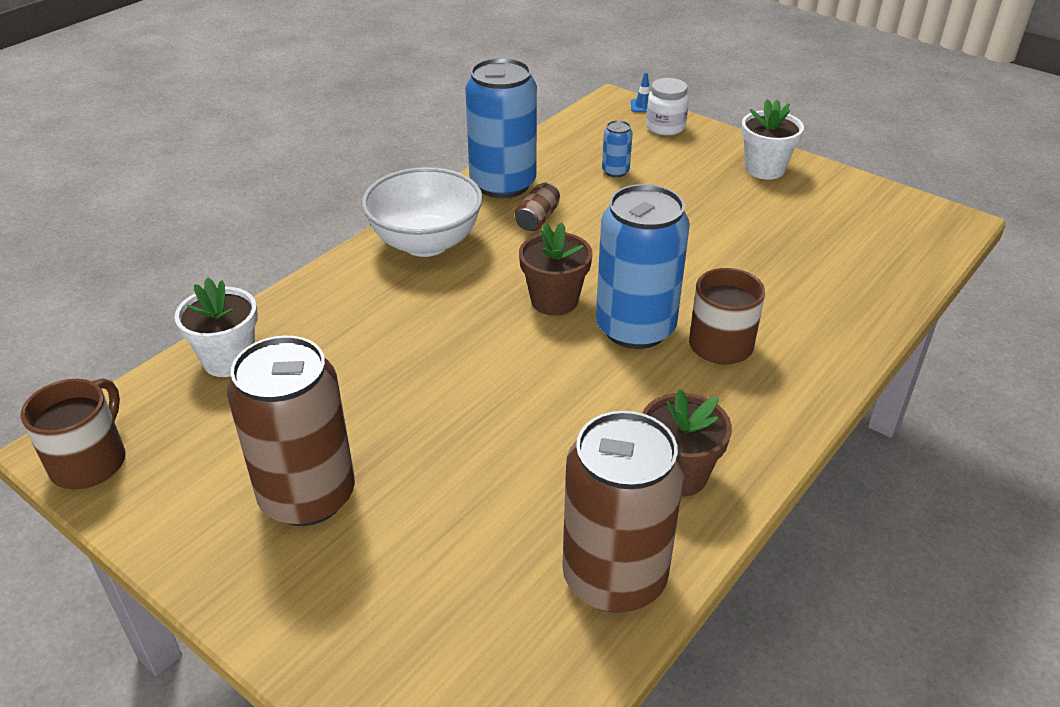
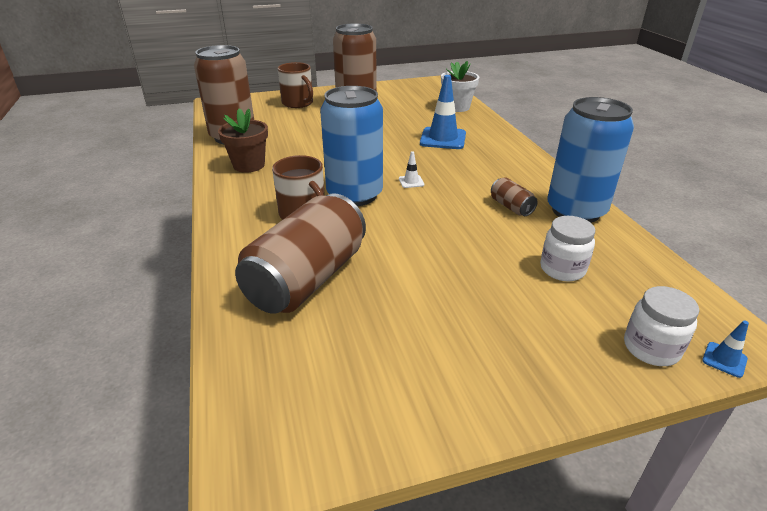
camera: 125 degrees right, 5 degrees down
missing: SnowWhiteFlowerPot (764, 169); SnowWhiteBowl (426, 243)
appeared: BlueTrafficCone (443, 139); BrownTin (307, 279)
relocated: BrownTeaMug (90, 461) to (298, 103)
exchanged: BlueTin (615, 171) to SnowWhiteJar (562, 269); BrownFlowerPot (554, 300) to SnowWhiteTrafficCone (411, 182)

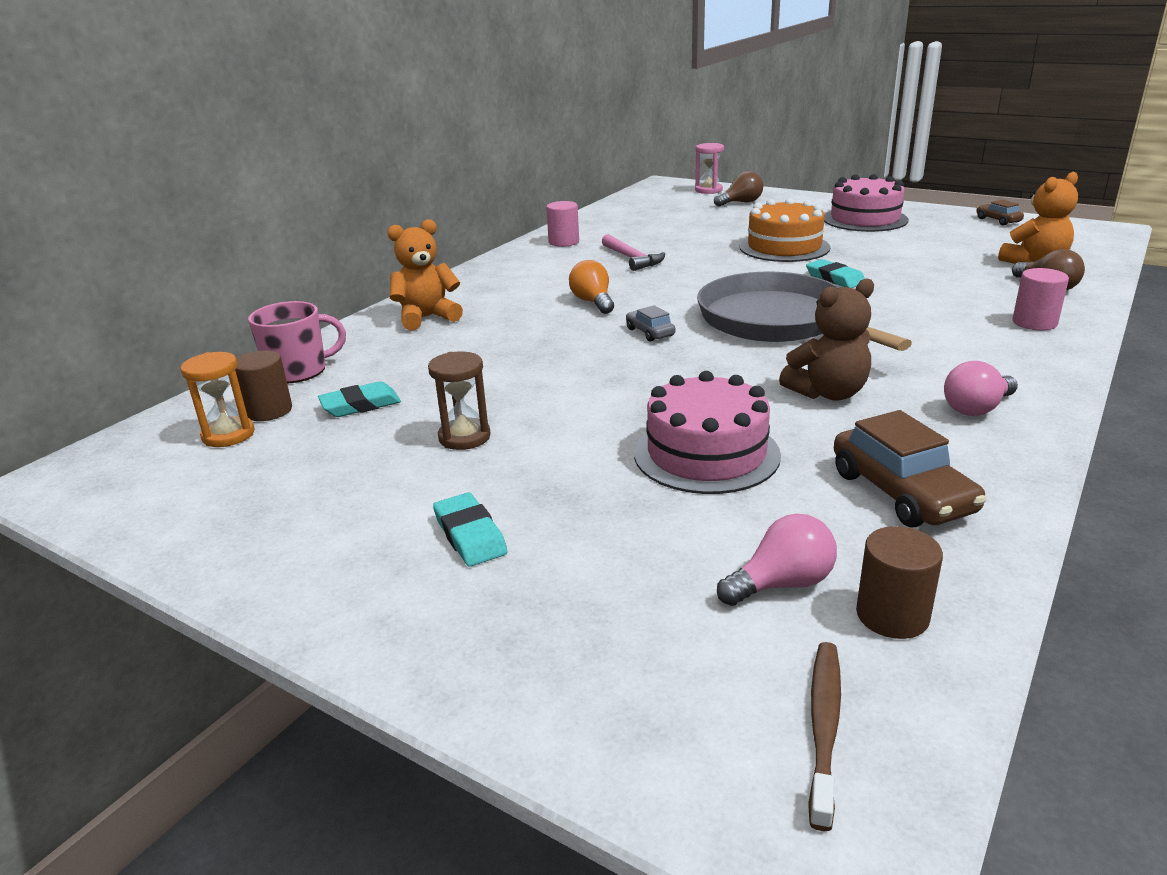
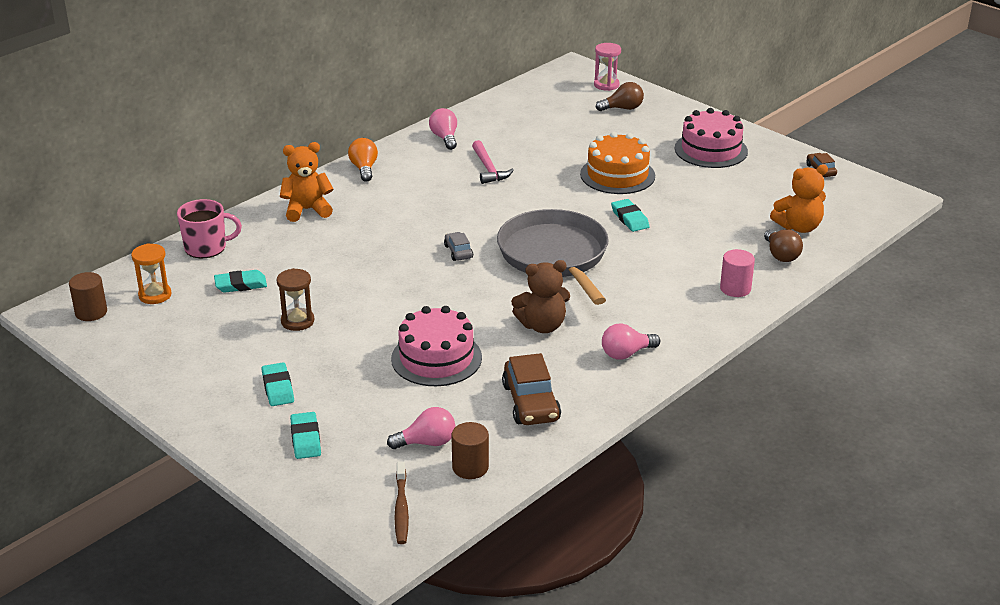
camera: 10 degrees right, 5 degrees up
appeared: AquaPencilEraser (306, 439)
relocated: BrightOrangeLightBulb (593, 302) to (364, 169); BrownCylinderShape (268, 411) to (91, 312)
exchanged: RosePinkCylinderShape (564, 242) to RosePinkLightBulb (445, 138)
spun: BrownToothbrush (824, 727) = (401, 509) 150 degrees clockwise

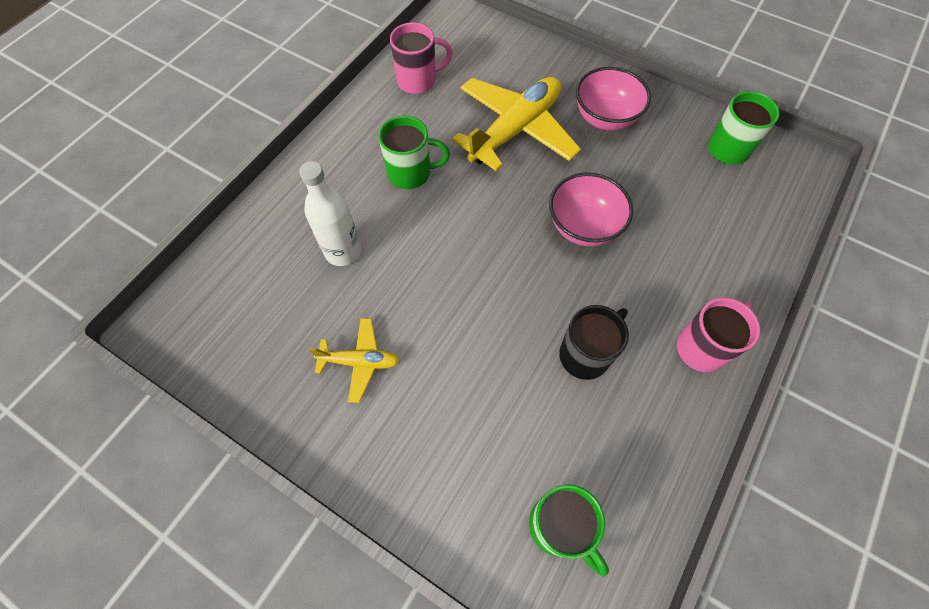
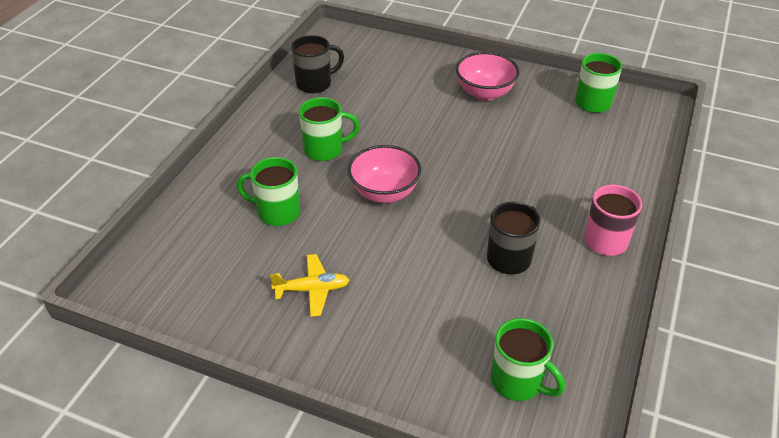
camera: 10 degrees left, 20 degrees down
missing: YellowPlane (515, 130)
relocated: RosePinkBowl (583, 227) to (384, 193)
exchanged: SnowWhiteDrinkBottle (343, 251) to EmeraldTeaMug (277, 212)
colour: RosePinkTeaMug (418, 81) to JetBlackTeaMug (315, 84)

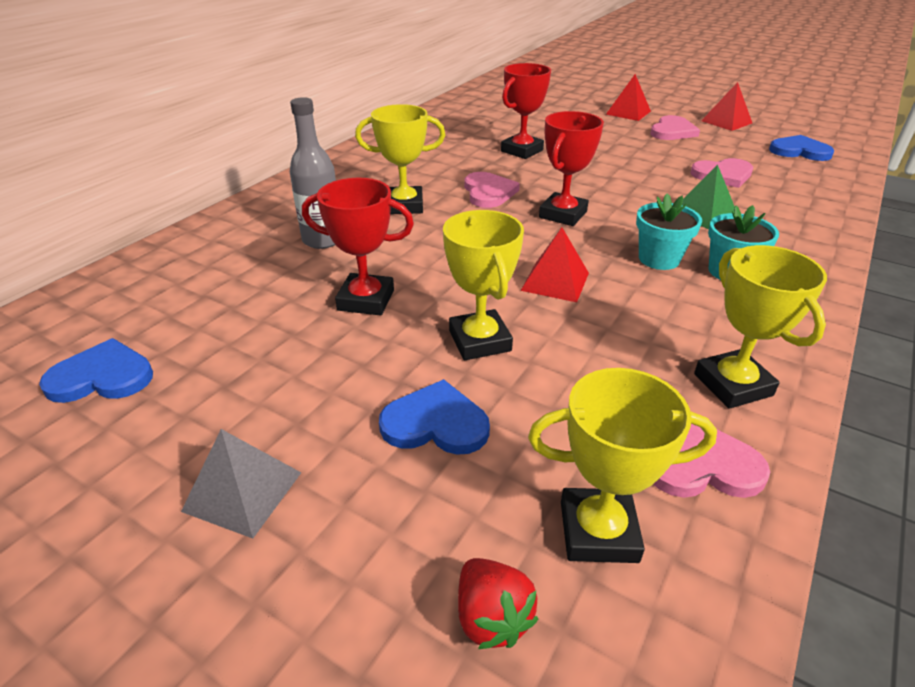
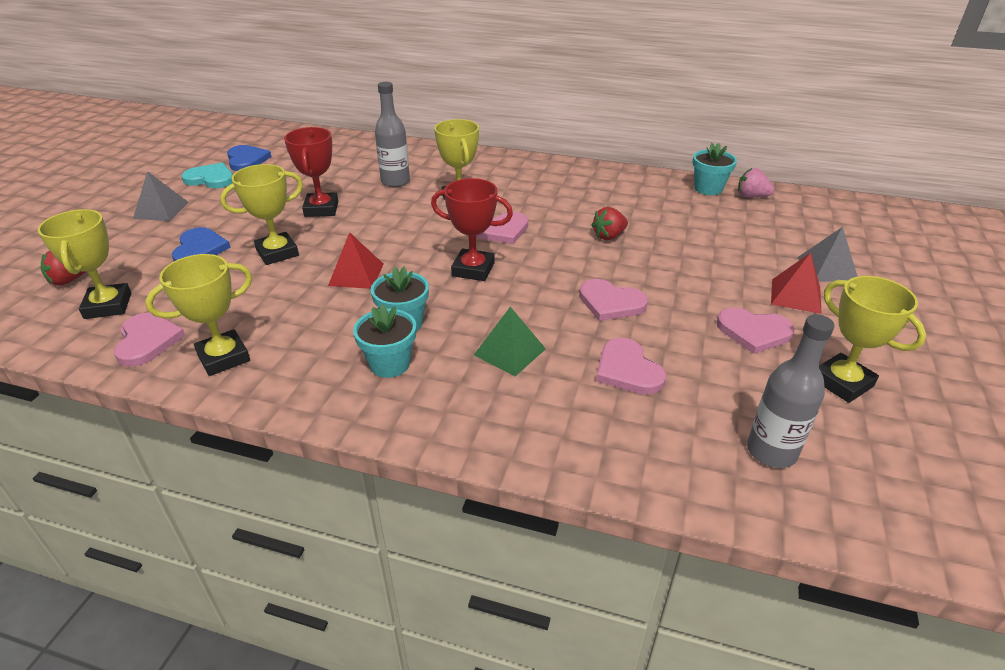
camera: 75 degrees right, 0 degrees up
appeared: AquaFlowerPot (708, 189); AquaHeartShape (211, 179); RosePinkToyStrawberry (751, 196); GreySolidPyramid (827, 268); RosePinkHeartShape (610, 303)
exchanged: ScarletAwardCup (522, 151) to ScarletToyStrawberry (609, 236); ScarletSolidPyramid (726, 122) to YellowAwardCup (842, 382); BlueHeartShape (799, 151) to GreyDrinkBottle (771, 451)

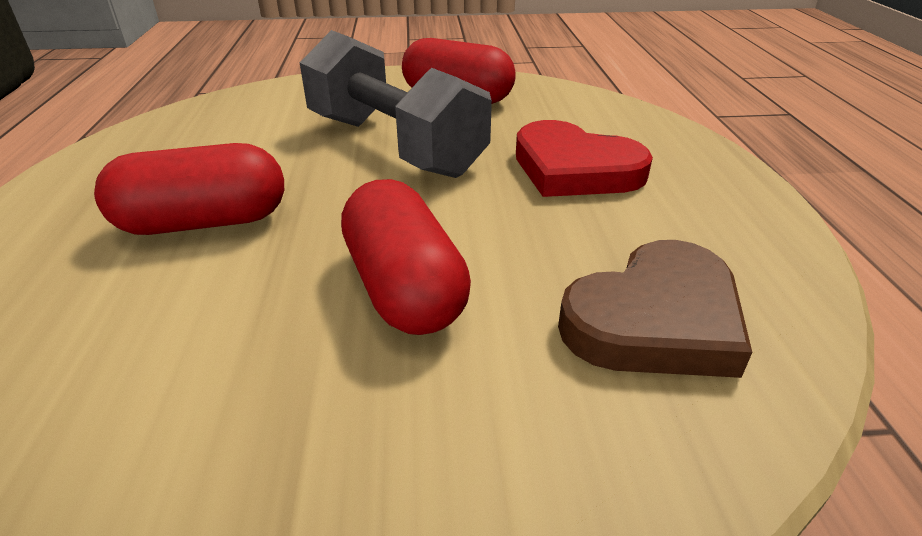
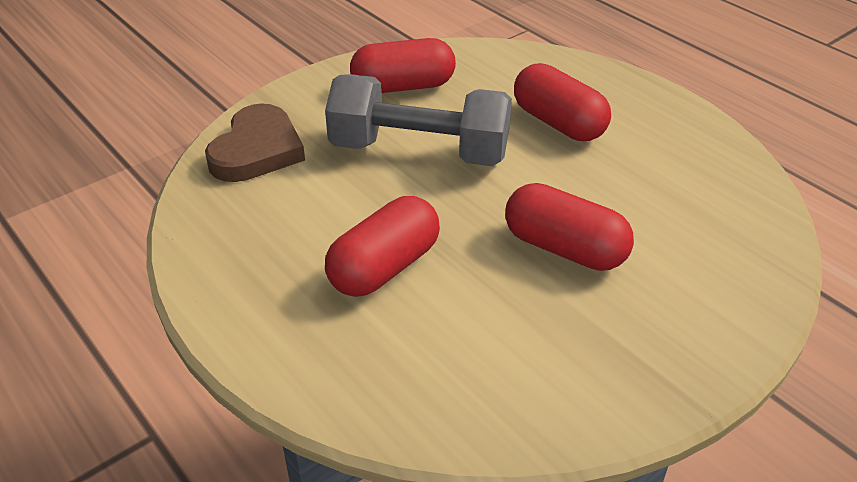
camera: 35 degrees left, 5 degrees up
relocated: BrownHeartShape (655, 320) to (257, 150)
exchanged: ScarletHeartShape (574, 169) to ScarletCapsule (558, 123)

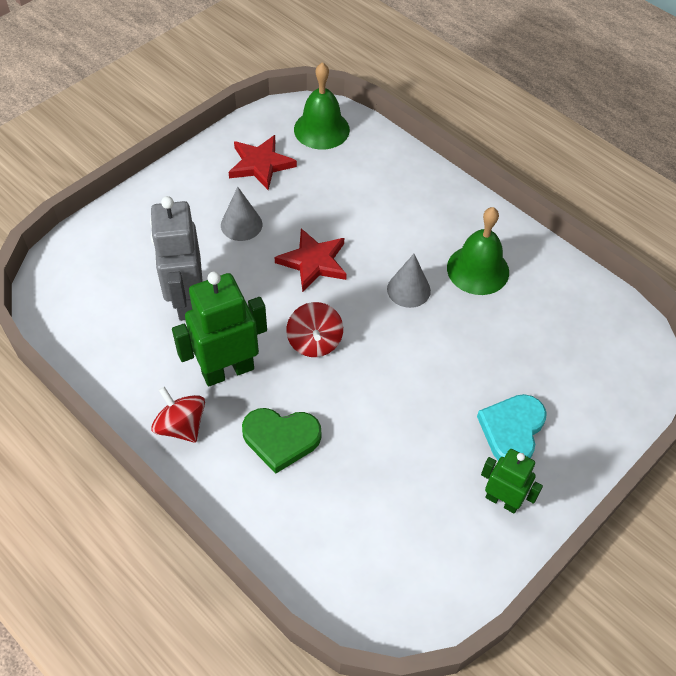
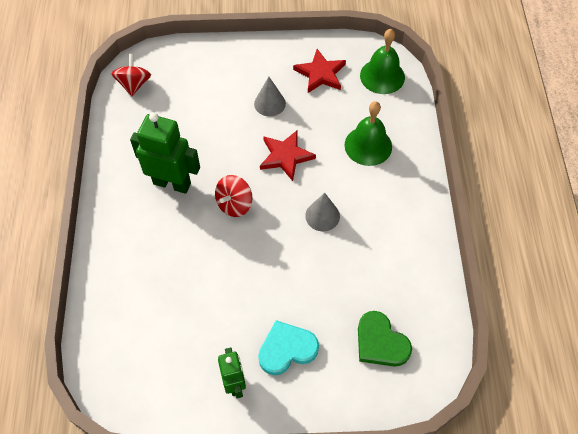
camera: 45 degrees right, 5 degrees up
missing: GreyRobotFigure (186, 301)
relocated: EmeraldSchoolBell (478, 269) to (368, 145); ScarletWhirligig (181, 426) to (134, 84); EmeraldHeartShape (281, 439) to (380, 342)

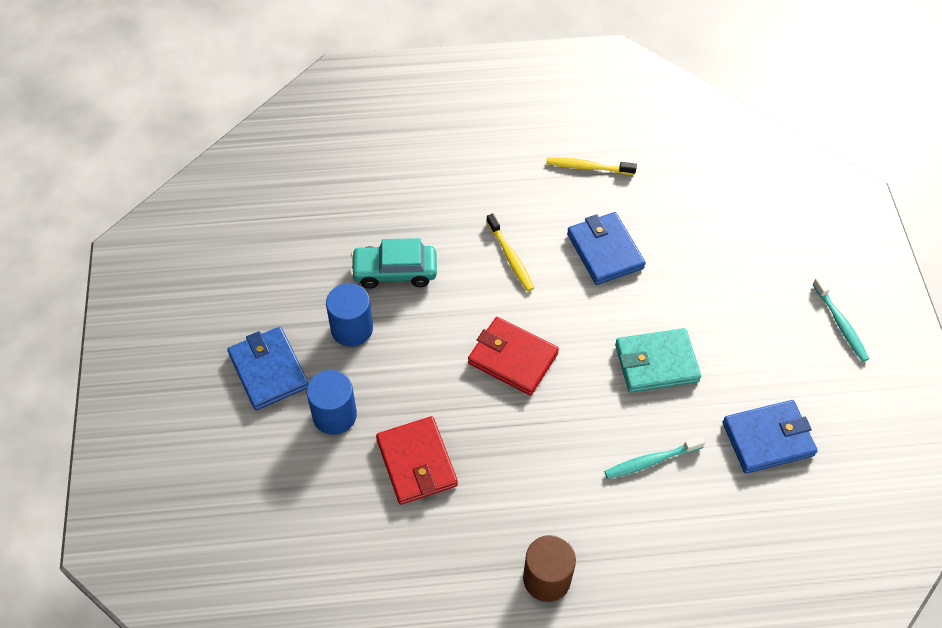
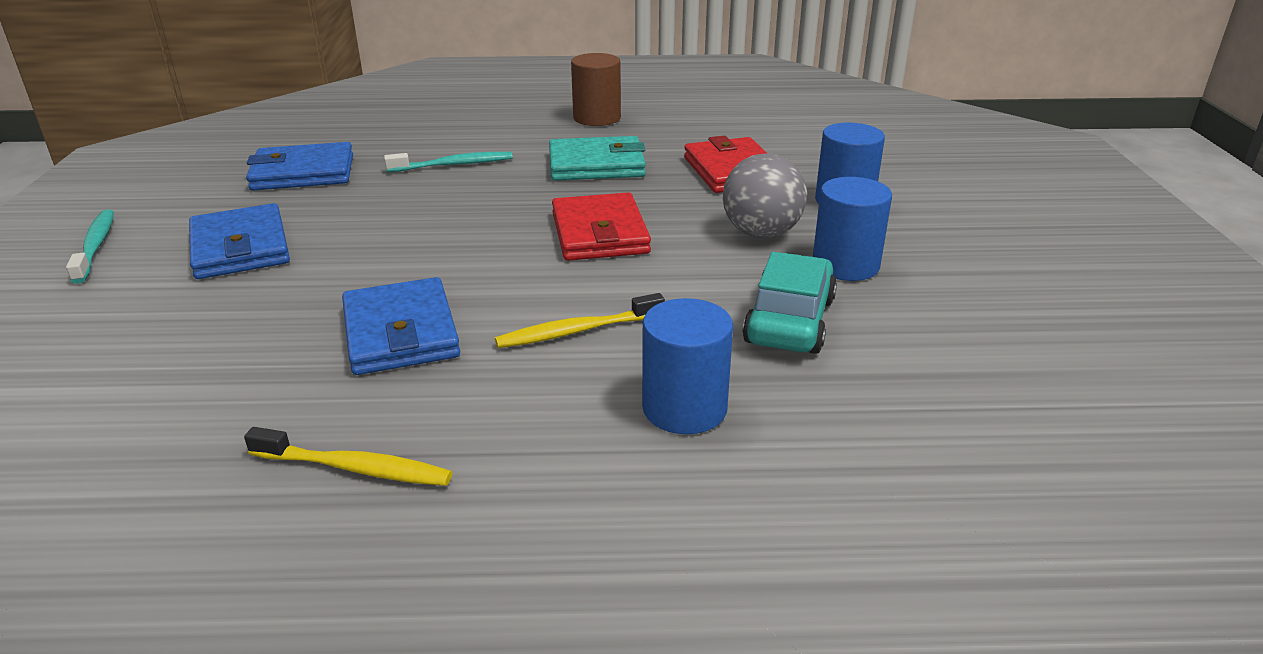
camera: 175 degrees left, 25 degrees down
appeared: GreyPlayBall (761, 233); BlueCylinderShape (684, 408)
relocated: BlueCardWallet (269, 370) to (240, 248); AquaCardWallet (656, 363) to (596, 165)
spun: YellowToothbrush (510, 257) = (577, 331) 90 degrees counterclockwise; AquaAutomobile (395, 272) = (789, 321) 75 degrees counterclockwise; ScarletCardWallet (512, 358) = (599, 233) 45 degrees clockwise

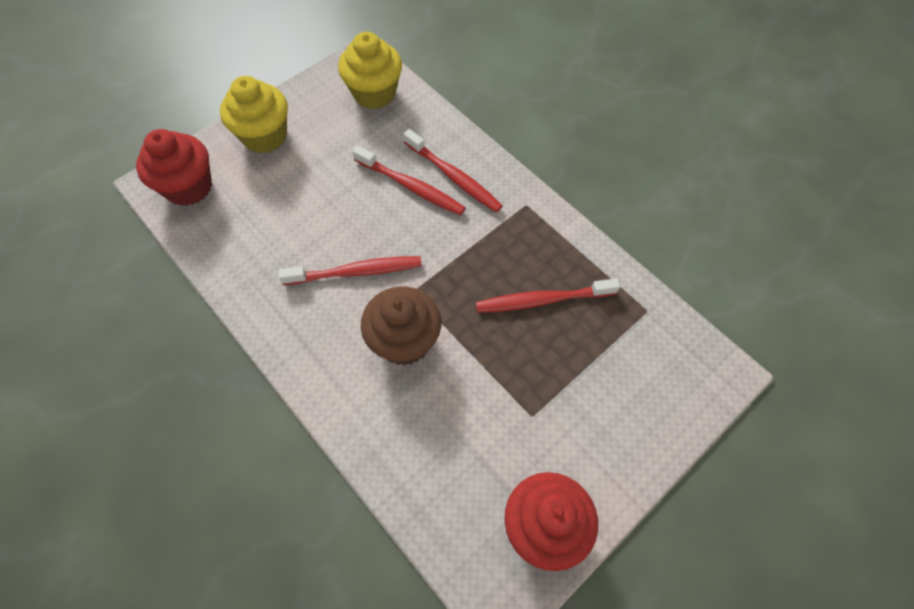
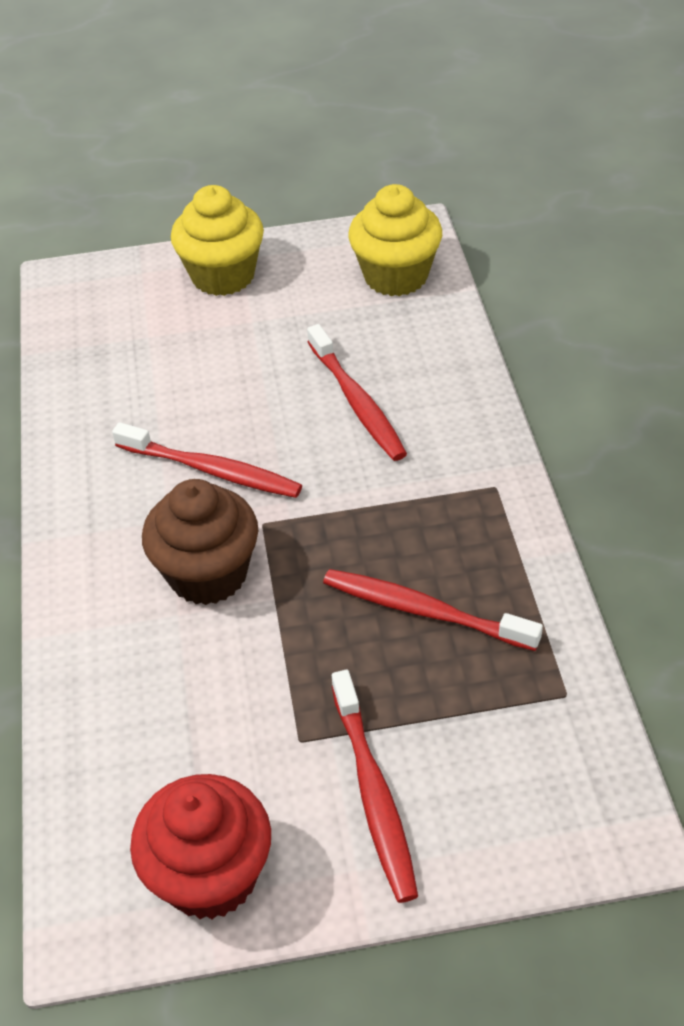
camera: 35 degrees right, 15 degrees down
missing: ScarletFairyCake (189, 187)
relocated: ScarletToothbrush (454, 177) to (373, 793)

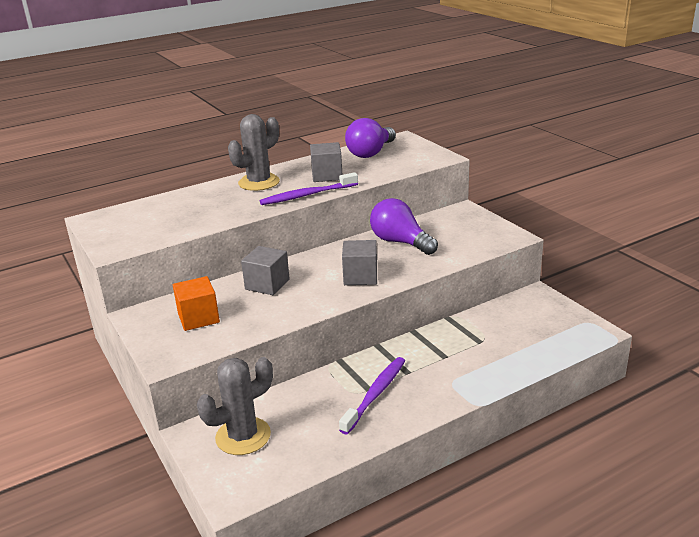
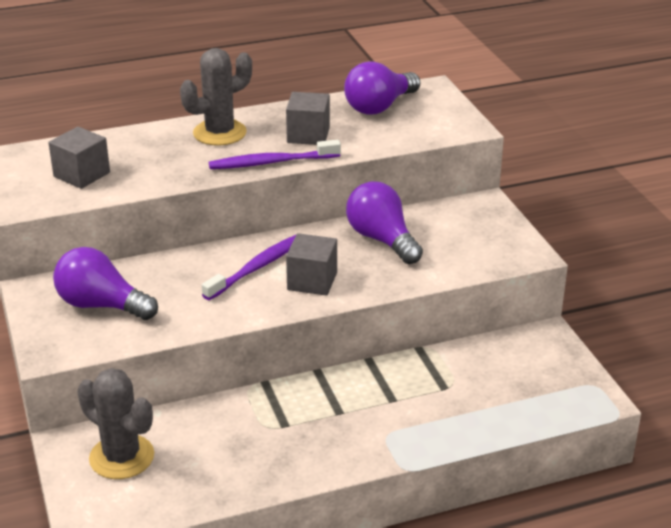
camera: 10 degrees right, 5 degrees up
relocated: GreySolidCube (267, 284) to (82, 174); VioletToothbrush (375, 394) to (257, 267)
exchanged: BrightOrangeSolidCube (198, 318) to VioletLightBulb (102, 305)
spun: GreySaguaroCactus (243, 436) = (122, 457) 60 degrees clockwise

